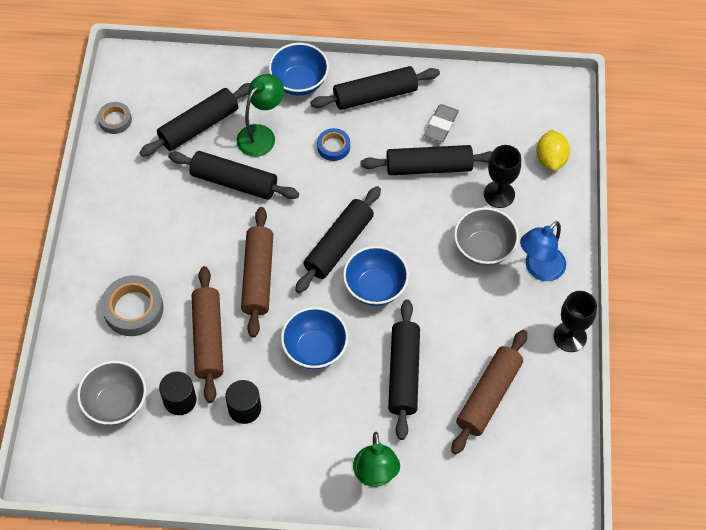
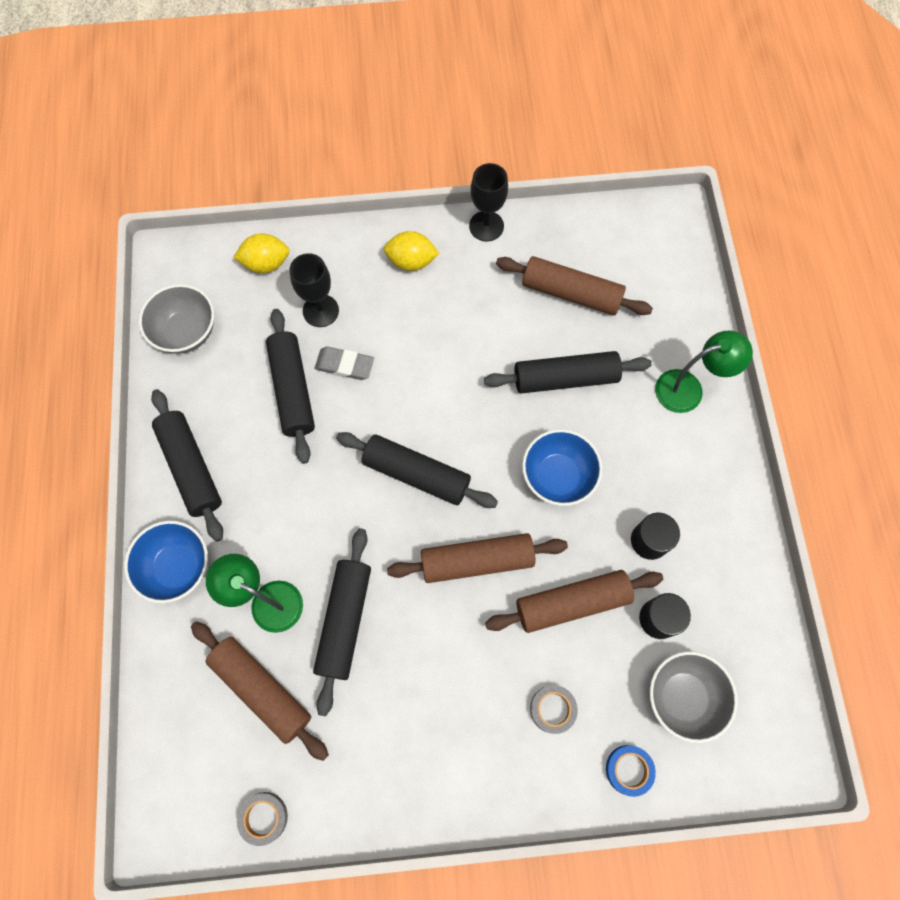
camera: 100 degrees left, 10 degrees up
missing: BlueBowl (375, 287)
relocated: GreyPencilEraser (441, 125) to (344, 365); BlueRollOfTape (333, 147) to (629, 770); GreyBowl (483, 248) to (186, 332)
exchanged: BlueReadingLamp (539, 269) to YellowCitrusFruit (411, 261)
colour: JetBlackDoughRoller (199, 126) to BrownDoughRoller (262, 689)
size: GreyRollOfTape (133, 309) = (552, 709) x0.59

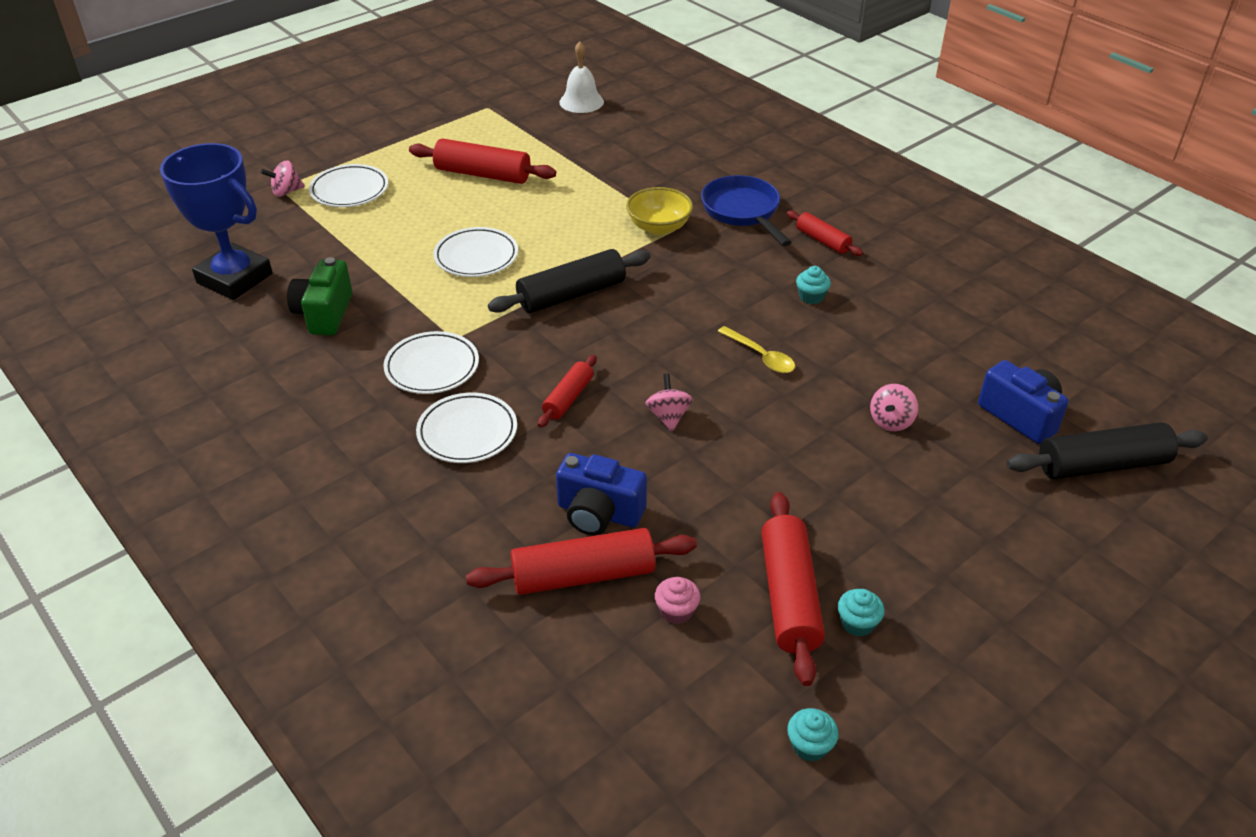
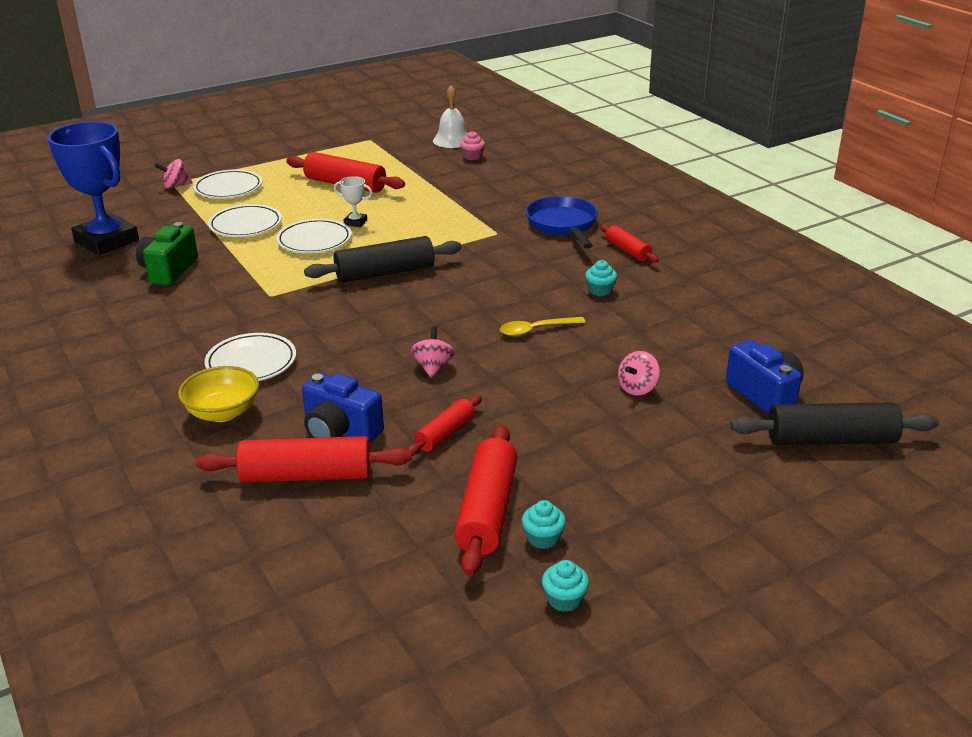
camera: 10 degrees right, 10 degrees down
appeared: SnowWhiteAwardCup (355, 222)
relocated: YellowBowl (659, 227) to (223, 413); SnowWhiteDinnerPlate (432, 367) to (245, 225); ScarletDoughRoller (568, 398) to (445, 434); RosePinkFairyCake (676, 611) to (472, 156); AquaFairyCake (809, 745) to (564, 599)
spun: YellowTablespoon (761, 356) = (536, 330) 105 degrees clockwise

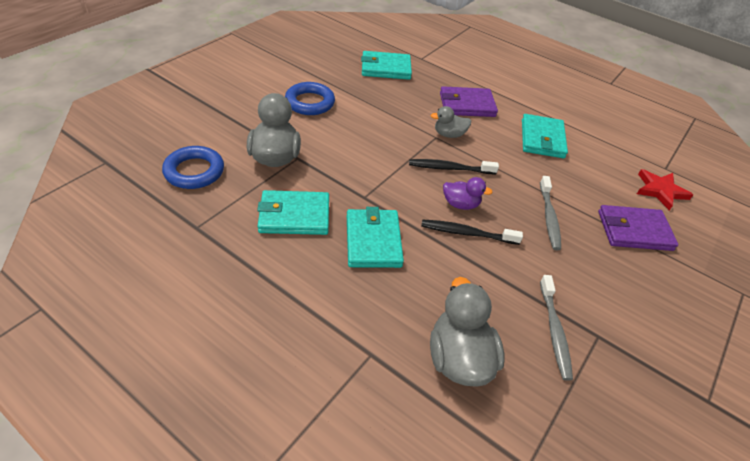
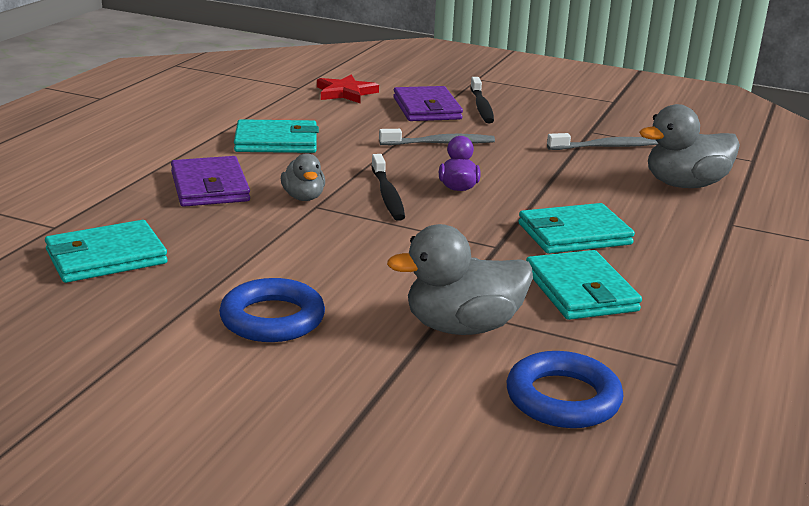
camera: 100 degrees left, 20 degrees down
relocated: JetBlackToothbrush (467, 233) to (481, 107)
spun: AquaCardWallet (385, 68) = (106, 257) 75 degrees clockwise

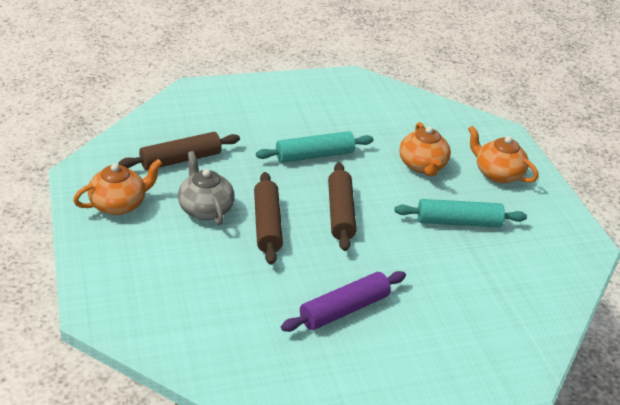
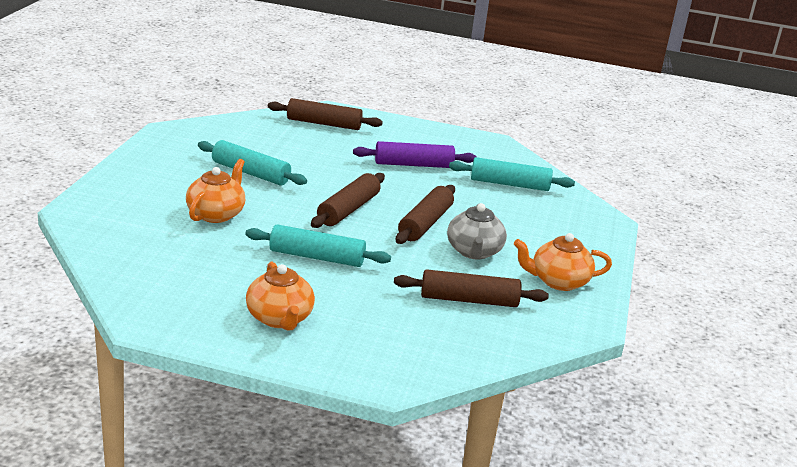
camera: 150 degrees left, 10 degrees down
appeared: BrownDoughRoller (324, 124); AquaDoughRoller (509, 184)
relocated: BrightOrangeTeapot (497, 174) to (279, 319)

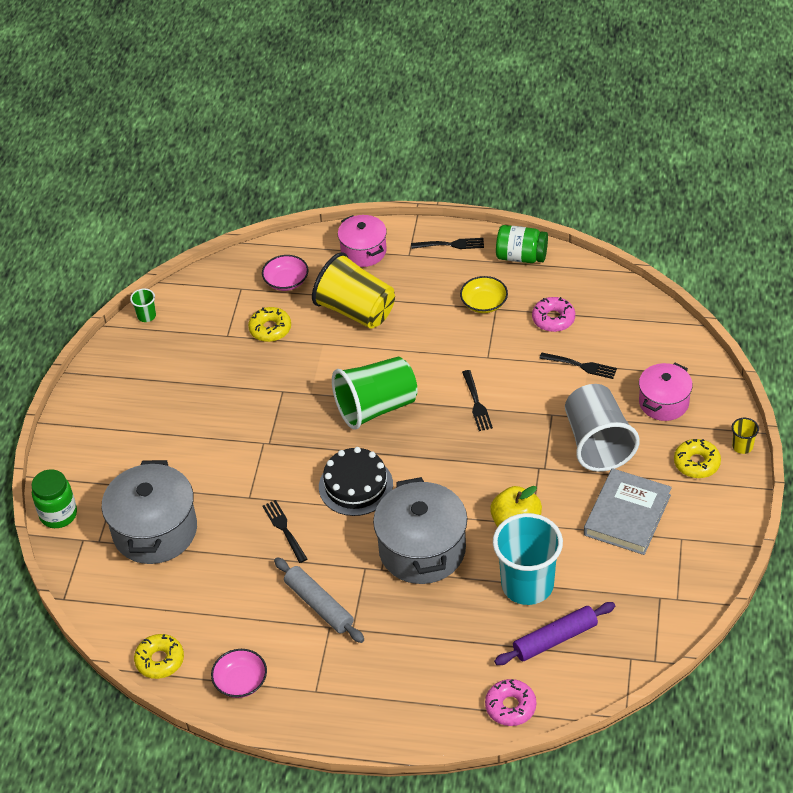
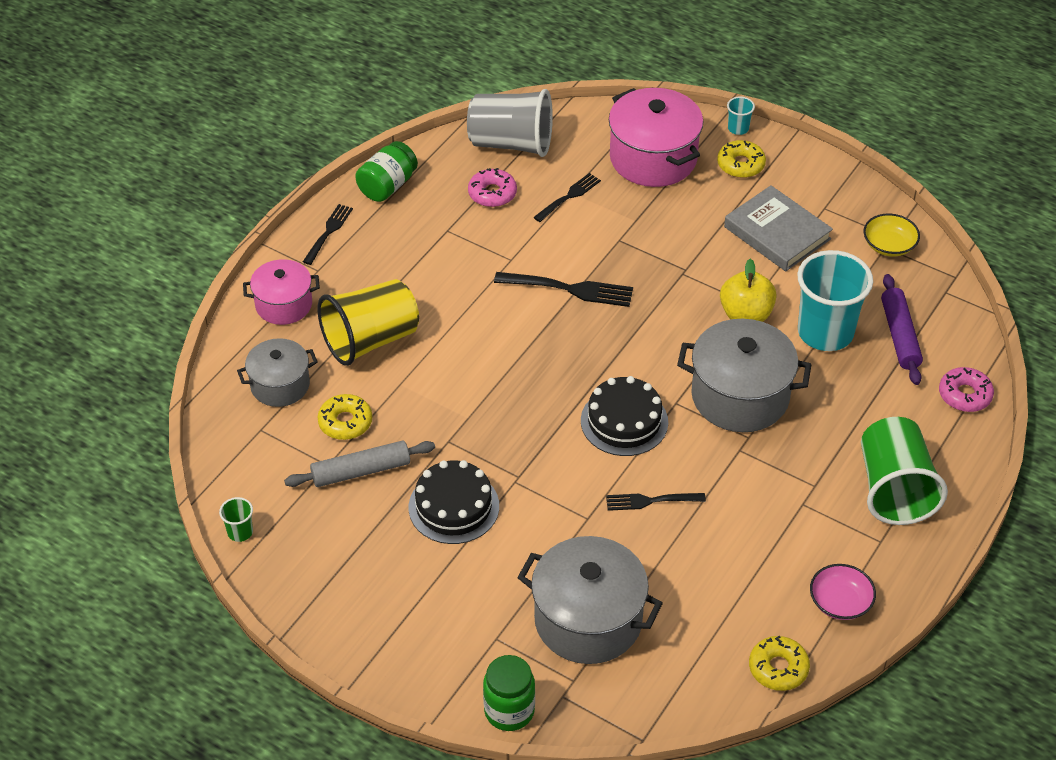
camera: 70 degrees left, 0 degrees up
appeared: JetBlackCake (454, 507)
relocated: YellowBowl (484, 303) to (889, 245); EmeraldTumbler (376, 407) to (894, 489); GreyTumbler (597, 443) to (511, 143); GreyDoughRoller (319, 605) to (361, 471)
exchanged: RosePinkBowl (286, 281) to GreyPot (280, 385)
colour: YellowTumbler (742, 446) to AquaTumbler (738, 128)
size: RosePinkPot (663, 402) = (653, 158) x1.65; JetBlackTableFork (476, 403) = (568, 289) x1.54

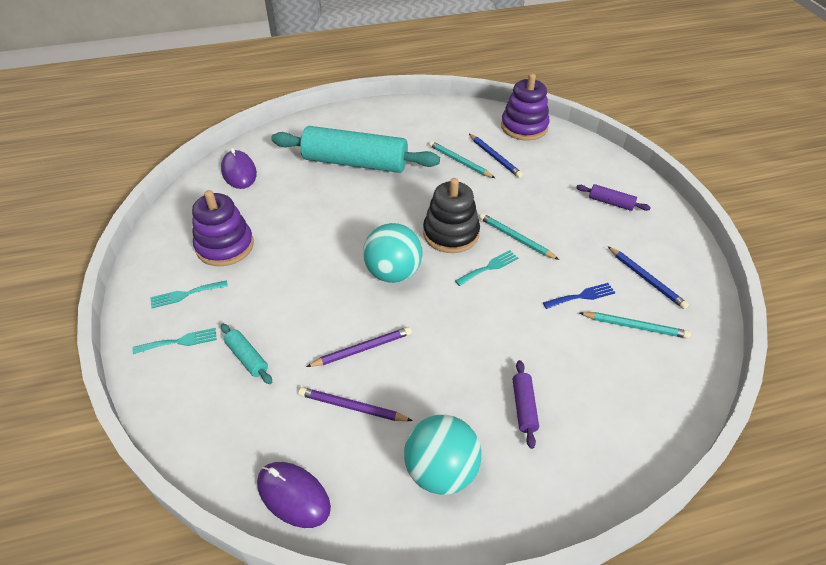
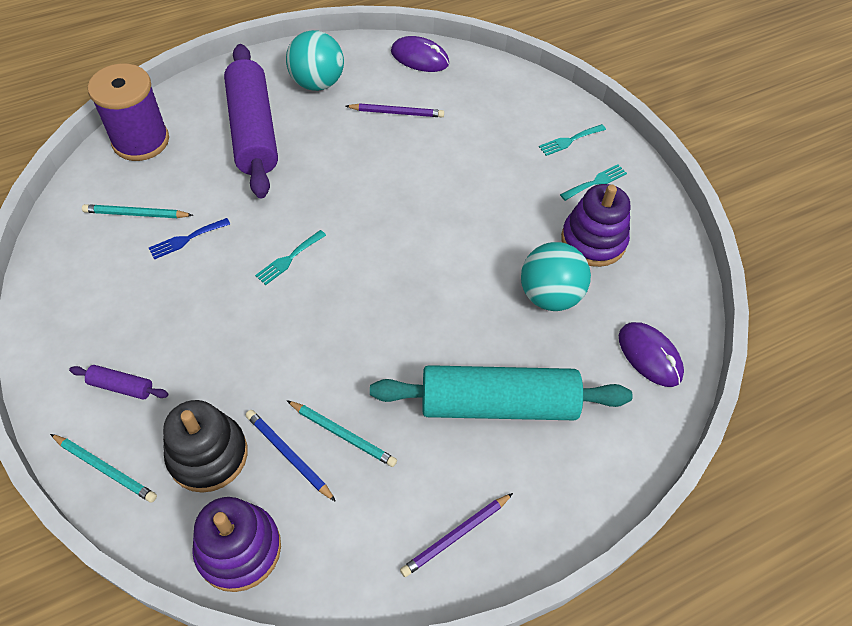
camera: 165 degrees right, 10 degrees up
missing: BluePencil (646, 279); AquaDoughRoller (247, 358)
appeared: VioletReelOfThread (141, 141)
relocated: JetBlackStackingRings (451, 234) to (208, 455); AquaPencil (515, 238) to (105, 469); AquaPlayBall (393, 273) to (549, 295); VioletPencil (362, 349) to (456, 536)
size: VioletDoughRoller (524, 407) = (253, 131) x2.46

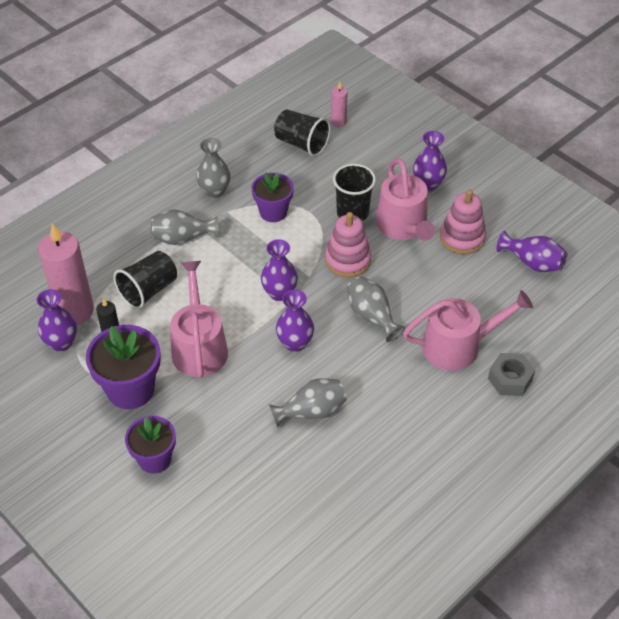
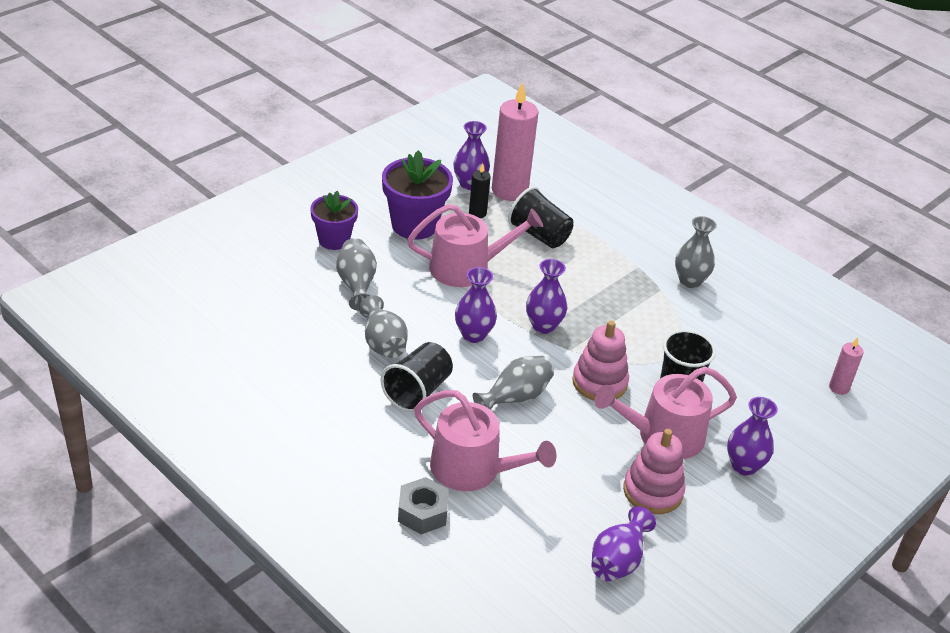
camera: 85 degrees right, 10 degrees down
missing: VioletFlowerPot (273, 212)
relocated: JetBlackTumbler (301, 144) to (417, 391); GreyFlowerVase (182, 238) to (356, 285)
spun: RosePinkWateringCan (458, 346) = (473, 469) 45 degrees counterclockwise

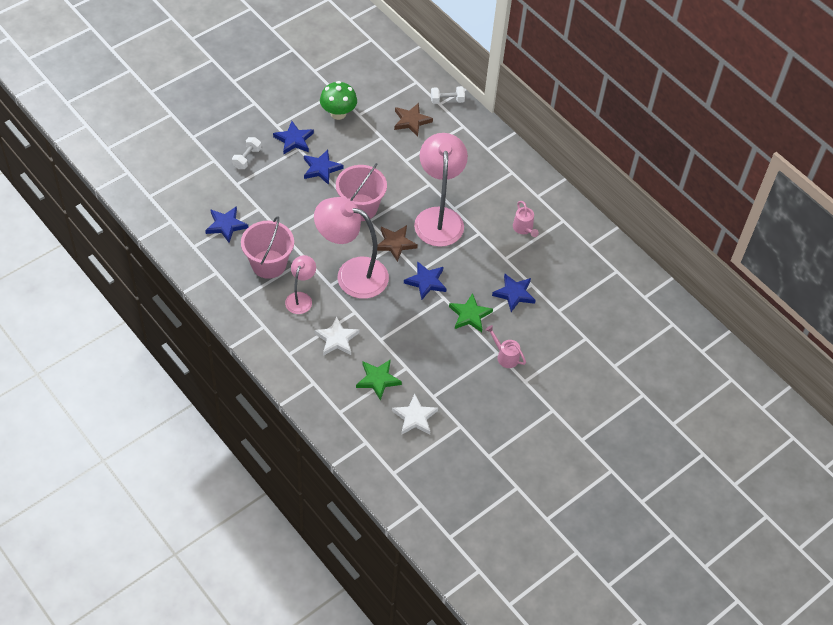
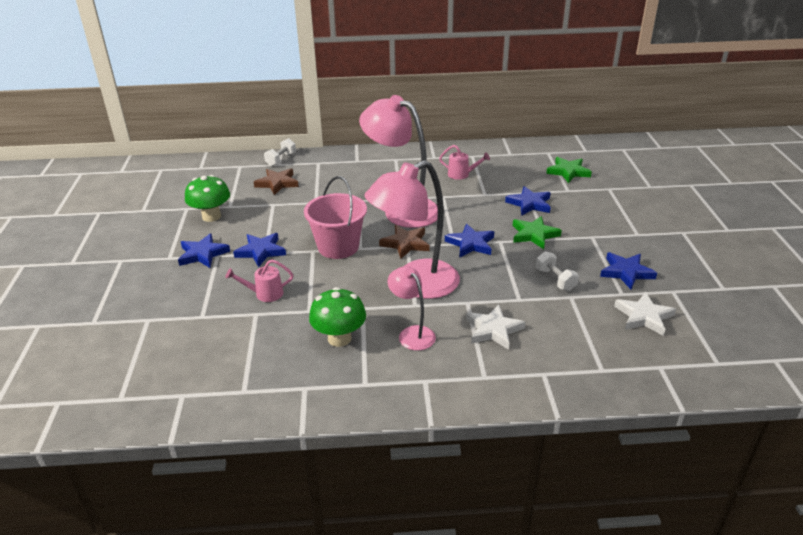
camera: 50 degrees left, 20 degrees down
relocated: SnowWhiteDumbbell (247, 158) to (555, 280); BlueFivePointedStar (226, 225) to (626, 272); RosePinkWateringCan (505, 356) to (264, 294); EmeraldFivePointedStar (378, 380) to (568, 172)
exchanged: RosePinkBucket (269, 264) to EmeraldToadstool (339, 338)

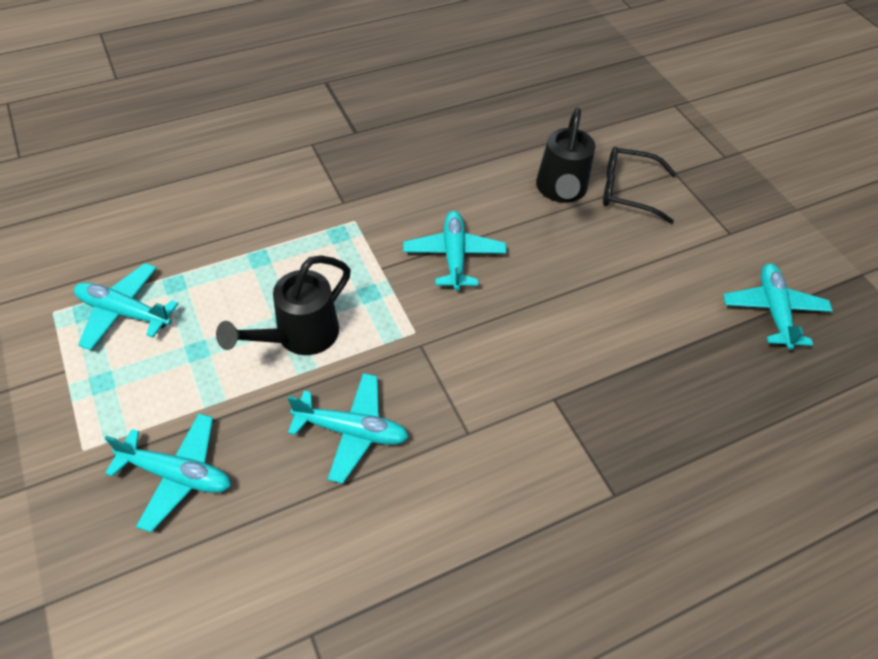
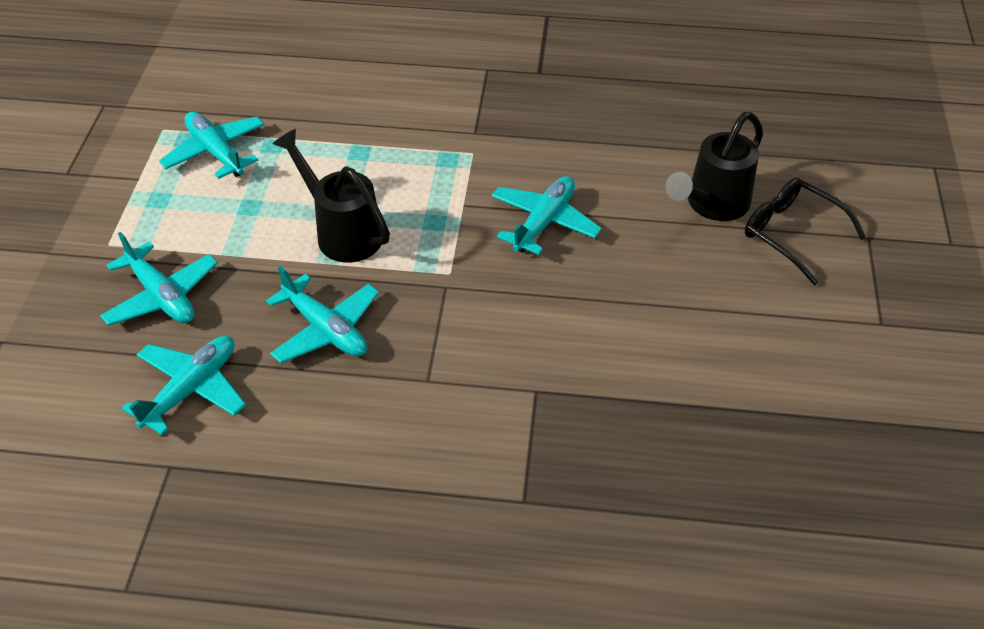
camera: 35 degrees right, 5 degrees down
relocated: AquaPlane (773, 311) to (191, 389)
spun: JetBlackWateringCan (299, 336) = (342, 232) 60 degrees clockwise

